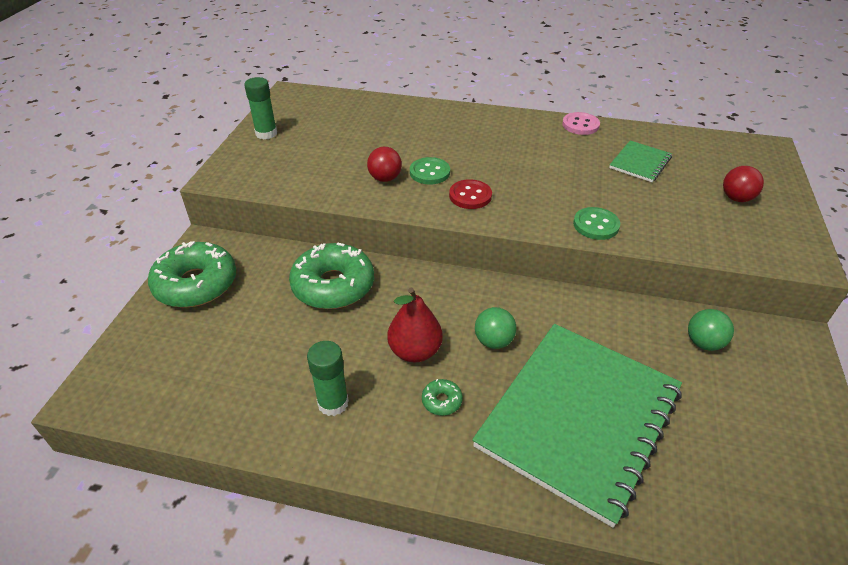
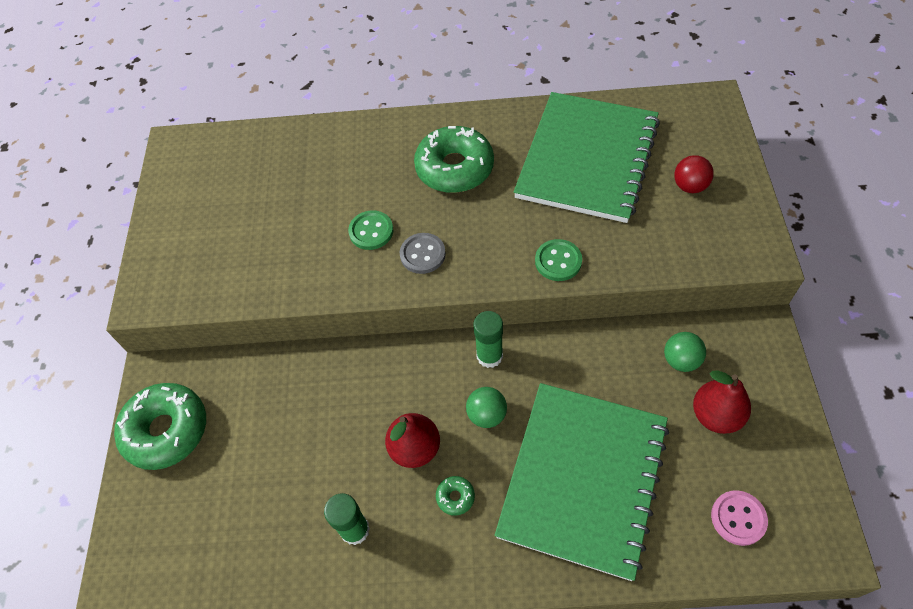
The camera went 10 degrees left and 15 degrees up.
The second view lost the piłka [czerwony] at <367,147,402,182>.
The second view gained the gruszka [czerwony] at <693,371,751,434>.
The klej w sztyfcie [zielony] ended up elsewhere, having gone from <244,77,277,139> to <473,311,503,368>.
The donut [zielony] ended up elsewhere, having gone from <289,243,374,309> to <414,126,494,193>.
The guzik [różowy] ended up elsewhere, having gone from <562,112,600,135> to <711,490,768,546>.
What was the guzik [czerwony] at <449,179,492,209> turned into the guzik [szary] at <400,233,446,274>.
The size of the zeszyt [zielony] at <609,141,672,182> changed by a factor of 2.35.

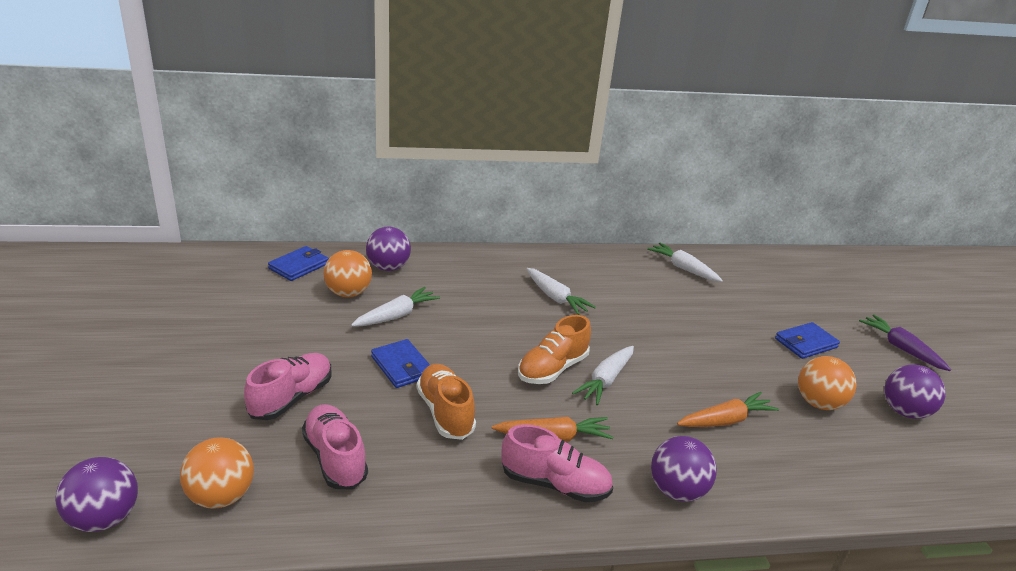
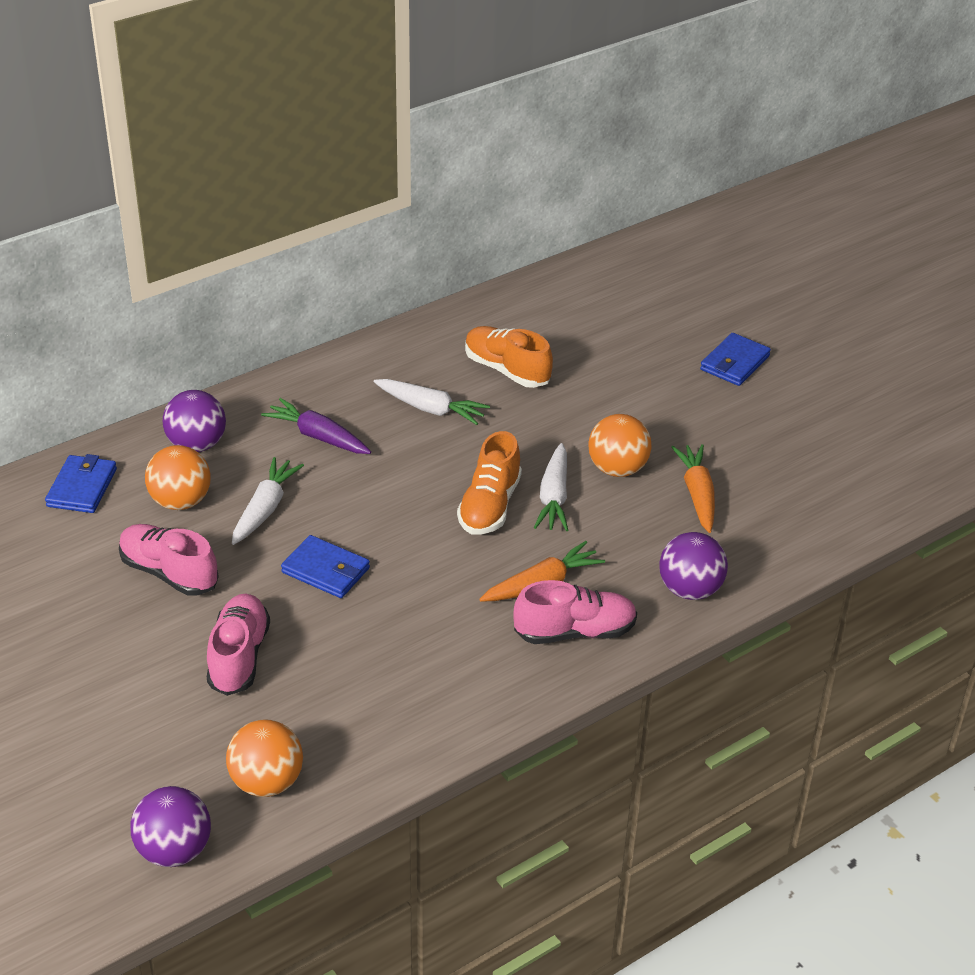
The camera went 25 degrees left and 10 degrees up.
The second view lost the marchewka [biały] at <647,243,723,282>.
The second view lost the piłka [fioletowy] at <884,364,946,419>.
The but [różowy] ended up elsewhere, having gone from <302,404,368,489> to <119,524,219,596>.
The but [pomarańczowy] ended up elsewhere, having gone from <417,364,476,440> to <465,326,553,388>.
The piłka [pomarańczowy] ended up elsewhere, having gone from <798,356,857,410> to <588,414,652,477>.
The marchewka [fioletowy] ended up elsewhere, having gone from <859,315,951,371> to <261,398,371,454>.
The marchewka [pomarańczowy] at <677,392,779,427> ended up facing another way, 45 degrees counterclockwise from before.

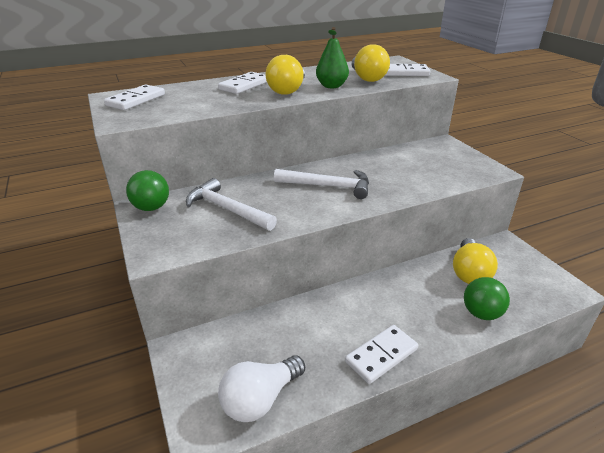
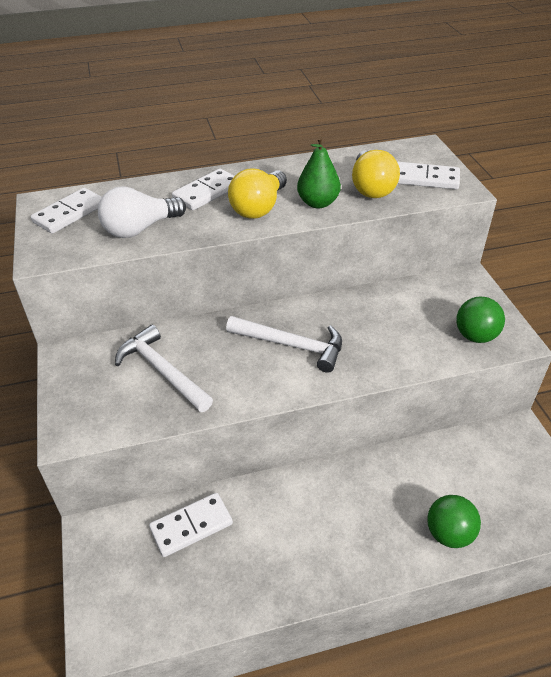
The camera went 10 degrees right and 10 degrees up.
The second view lost the żarówka [żółty] at <453,238,498,284>.
The piłka [zielony] ended up elsewhere, having gone from <126,170,169,211> to <456,297,505,343>.
The żarówka [biały] ended up elsewhere, having gone from <218,355,305,422> to <98,186,186,238>.
The kostka domina [biały] ended up elsewhere, having gone from <345,325,418,384> to <149,493,233,557>.

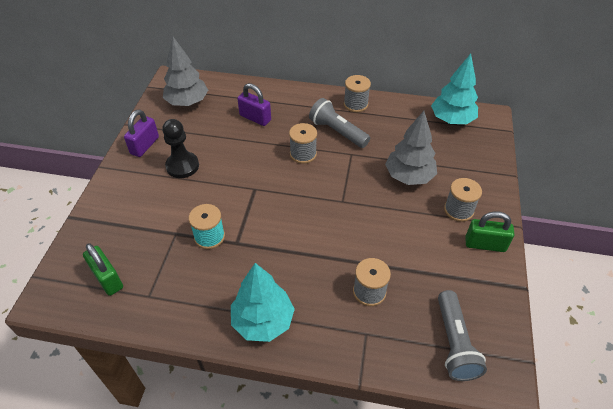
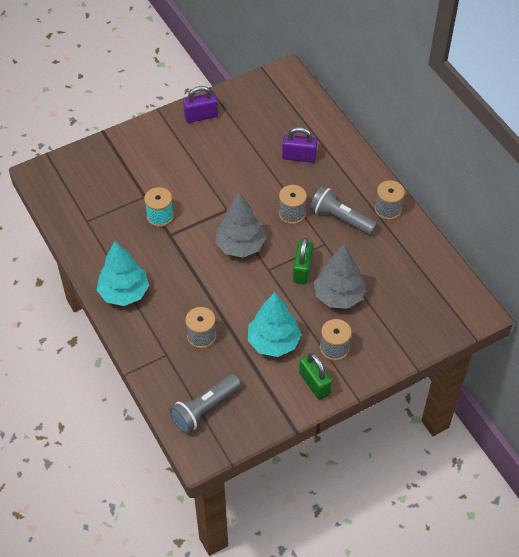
The camera went 50 degrees right and 5 degrees up.
The second view lost the pionek [czarny] at <162,119,199,178>.
The kłódka [zielony] ended up elsewhere, having gone from <83,243,123,296> to <293,238,313,284>.
The drzewko [szary] ended up elsewhere, having gone from <163,37,208,106> to <215,193,266,258>.
The drzewko [turkusowy] ended up elsewhere, having gone from <431,54,478,124> to <248,292,301,357>.
The kłódka [fioletowy] at <237,83,271,126> ended up facing another way, 75 degrees counterclockwise from before.
The latarka [szary] at <309,98,370,148> ended up facing another way, 60 degrees counterclockwise from before.

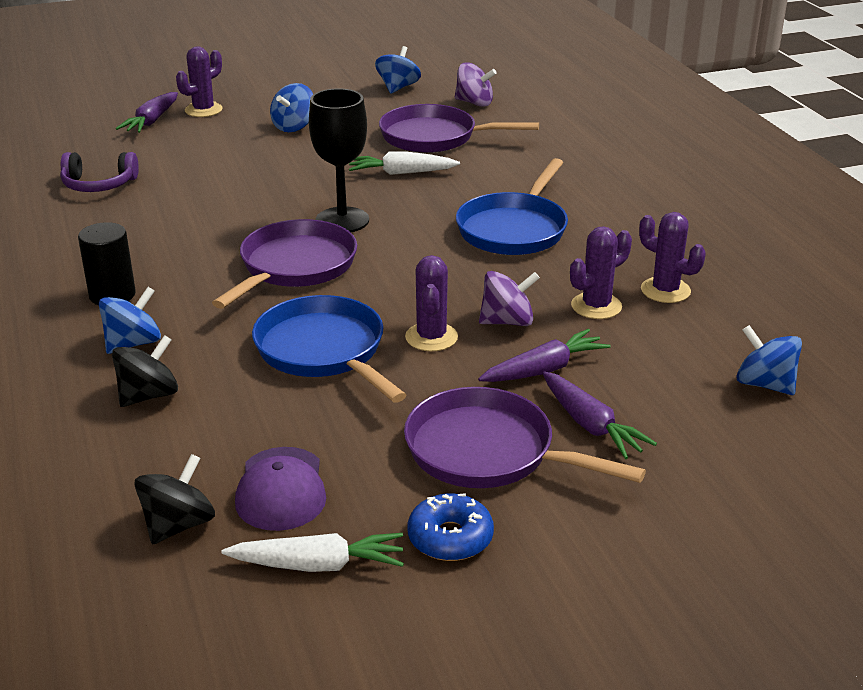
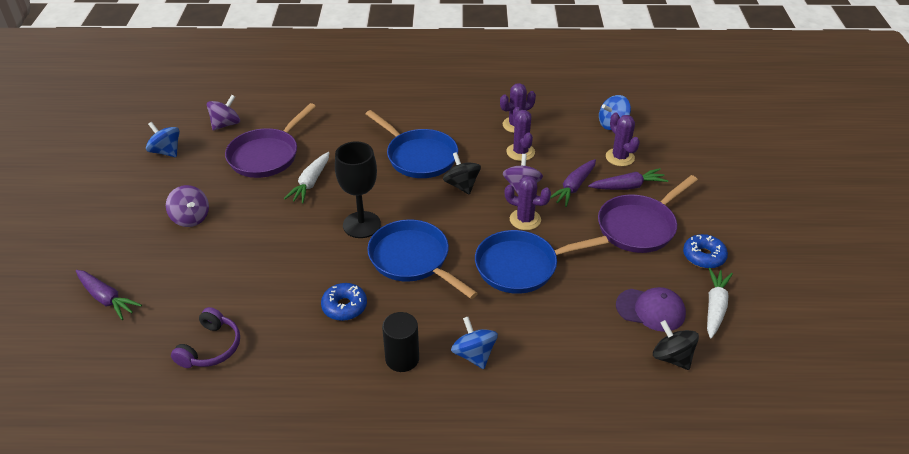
The camera went 70 degrees left and 10 degrees up.
The second view gained the donut [niebieski] at <321,283,367,321>.
The bączek [czarny] ended up elsewhere, having gone from <112,335,178,407> to <443,152,481,195>.
The kaktus [fioletowy] ended up elsewhere, having gone from <176,46,223,117> to <606,113,640,166>.
What was the patelnia [fioletowy] at <212,219,357,309> turned into the patelnia [niebieski] at <367,219,478,299>.
What was the bączek [niebieski] at <270,83,313,132> turned into the bączek [fioletowy] at <166,185,209,227>.
The marchewka [fioletowy] at <478,329,611,382> ended up facing another way, 135 degrees counterclockwise from before.

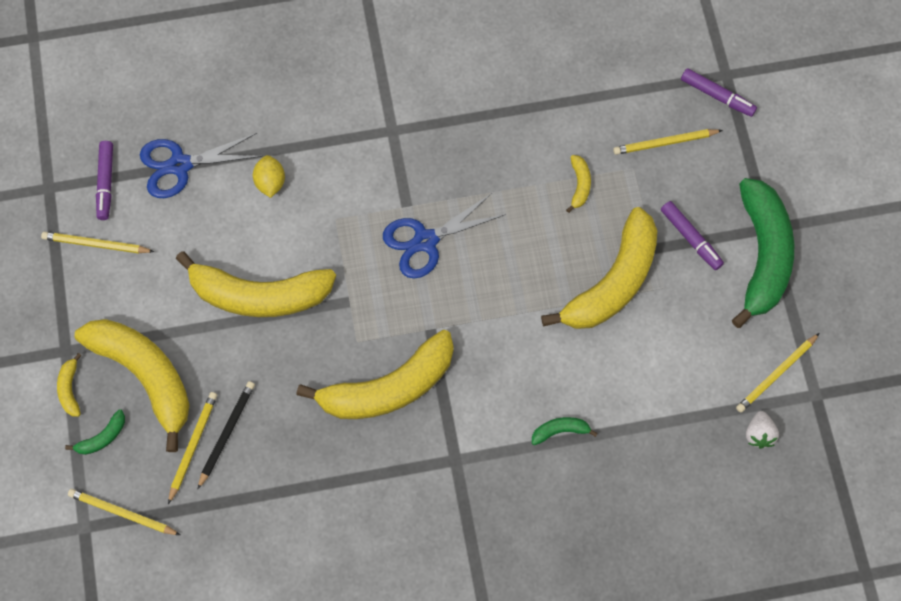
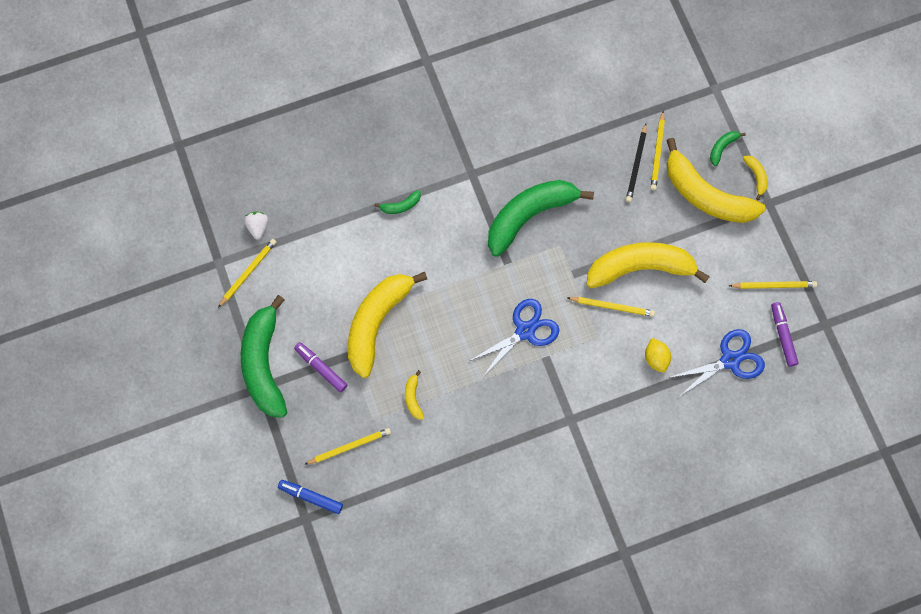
The camera went 170 degrees right and 5 degrees up.
The ołówek [żółty] ended up elsewhere, having gone from <68,489,180,535> to <568,297,655,317>.
What was the banan [żółty] at <296,330,454,419> turned into the banan [zielony] at <488,180,594,257>.
What was the flamaster [fioletowy] at <681,68,757,117> turned into the flamaster [niebieski] at <278,480,343,514>.

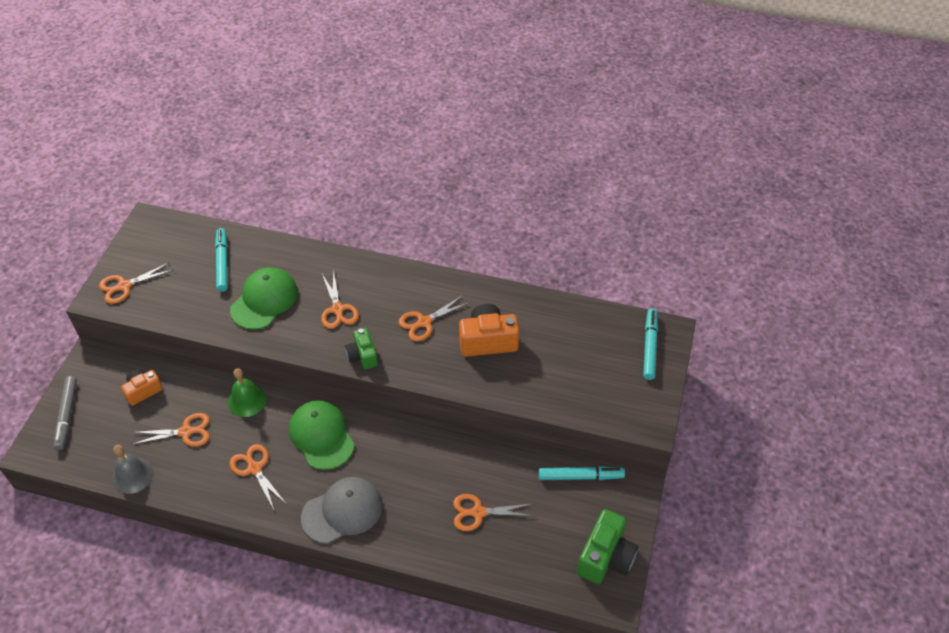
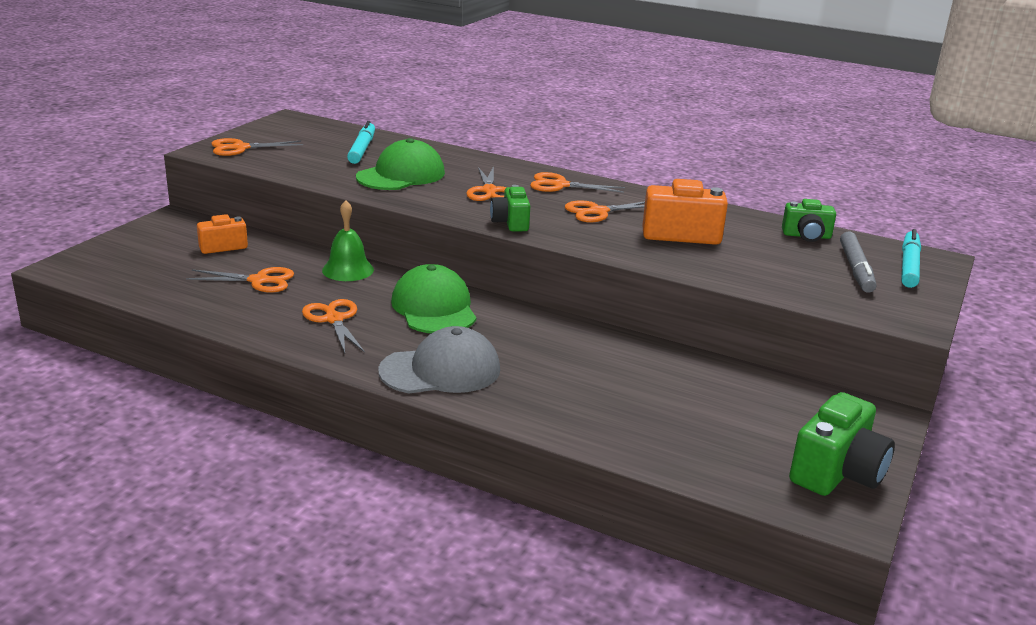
The camera went 10 degrees right and 25 degrees down.
The second view lost the dzwonek [szary] at <112,445,153,494>.
The second view lost the flamaster [turkusowy] at <539,466,625,480>.
The second view gained the aparat fotograficzny [zielony] at <782,199,836,242>.
The flamaster [szary] ended up elsewhere, having gone from <53,376,77,450> to <840,231,876,293>.
The nożyczki [pomarańczowy] ended up elsewhere, having gone from <453,494,533,531> to <530,172,625,193>.

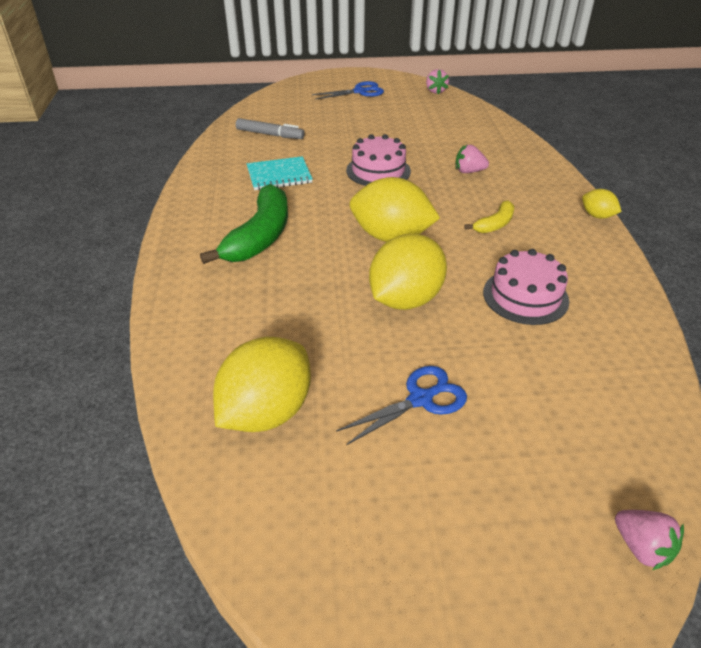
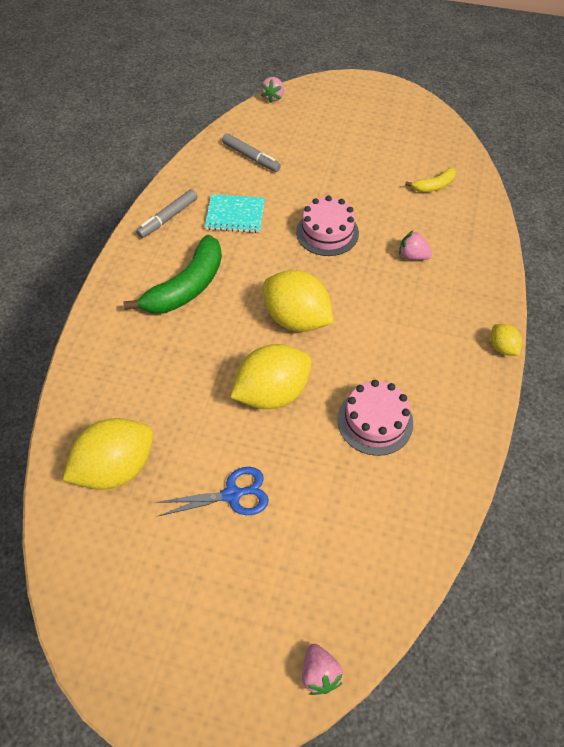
The camera went 20 degrees right and 15 degrees up.
The second view lost the nożyczki [niebieski] at <312,81,384,100>.
The second view gained the flamaster [szary] at <136,189,198,238>.
The truskawka [różowy] ended up elsewhere, having gone from <426,69,449,94> to <261,77,284,103>.
The banan [żółty] ended up elsewhere, having gone from <465,200,514,233> to <405,167,456,192>.

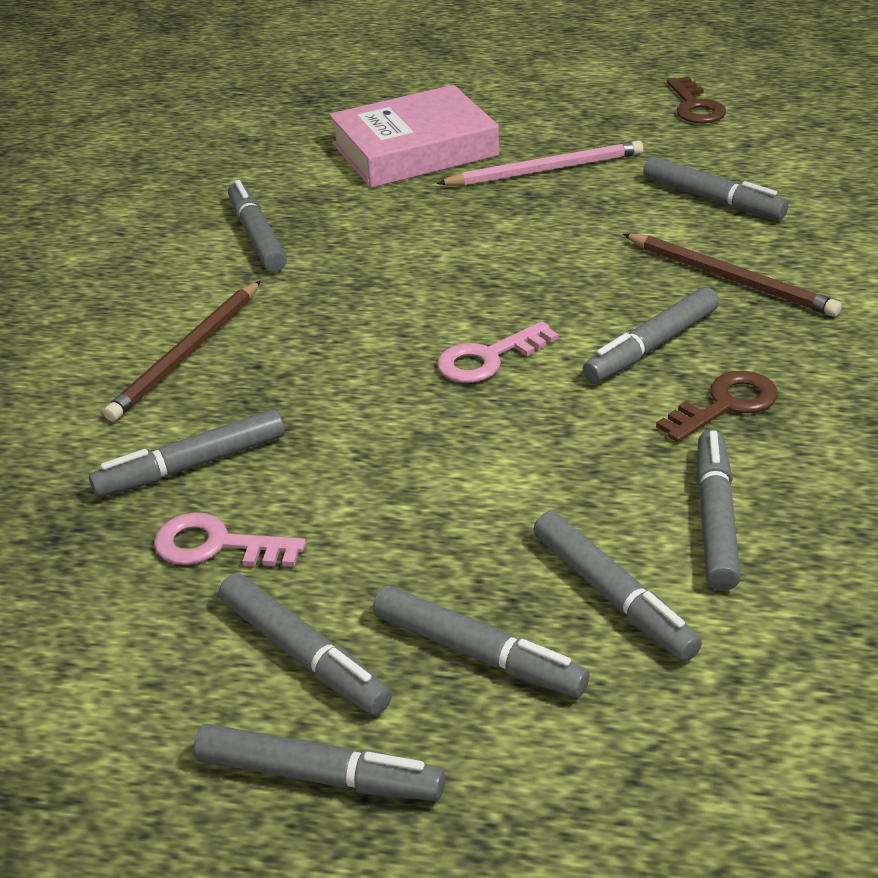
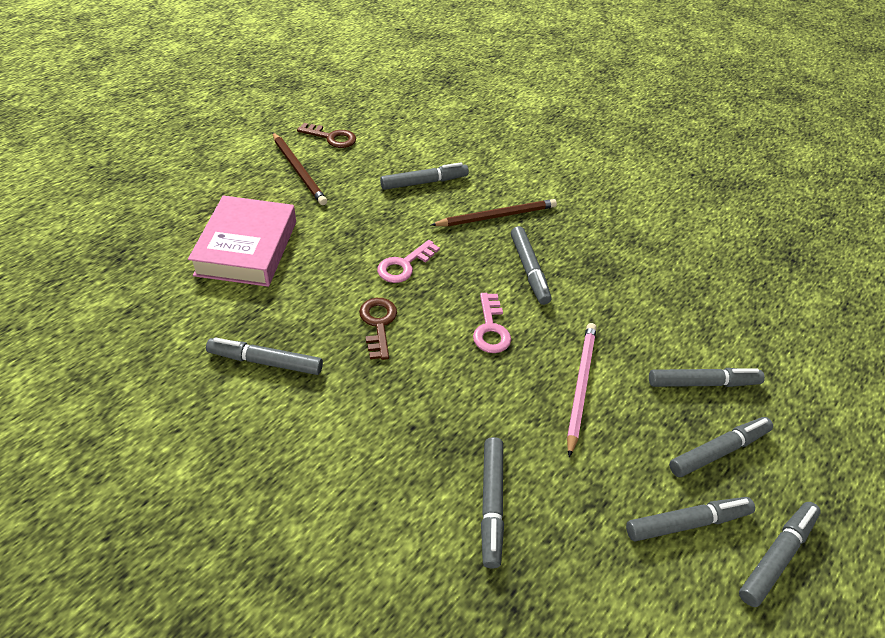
The camera went 65 degrees left and 10 degrees up.
The second view lost the flamaster [szary] at <697,430,741,591>.
The ołówek [brązowy] ended up elsewhere, having gone from <103,281,261,422> to <272,132,327,205>.
The klucz [różowy] ended up elsewhere, having gone from <154,512,306,567> to <377,240,440,283>.
The ołówek [różowy] ended up elsewhere, having gone from <437,140,643,186> to <567,323,597,458>.
The klucz [brązowy] ended up elsewhere, having gone from <656,371,778,442> to <359,298,397,360>.

